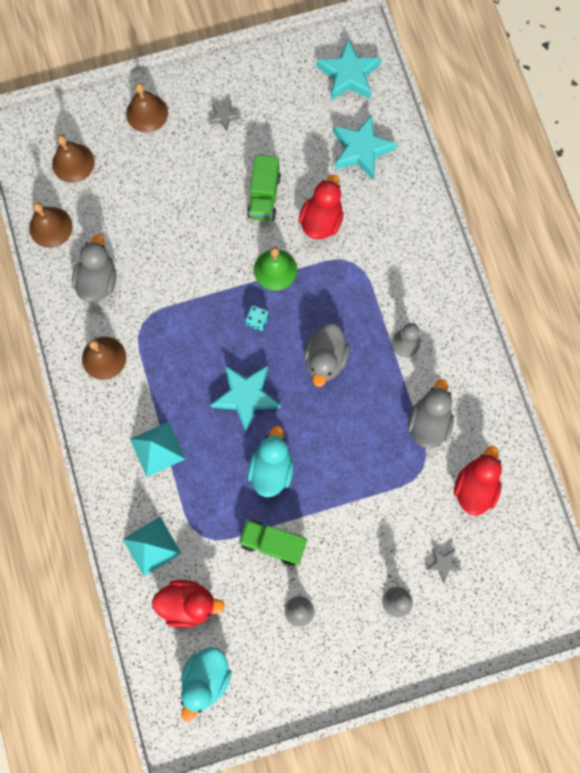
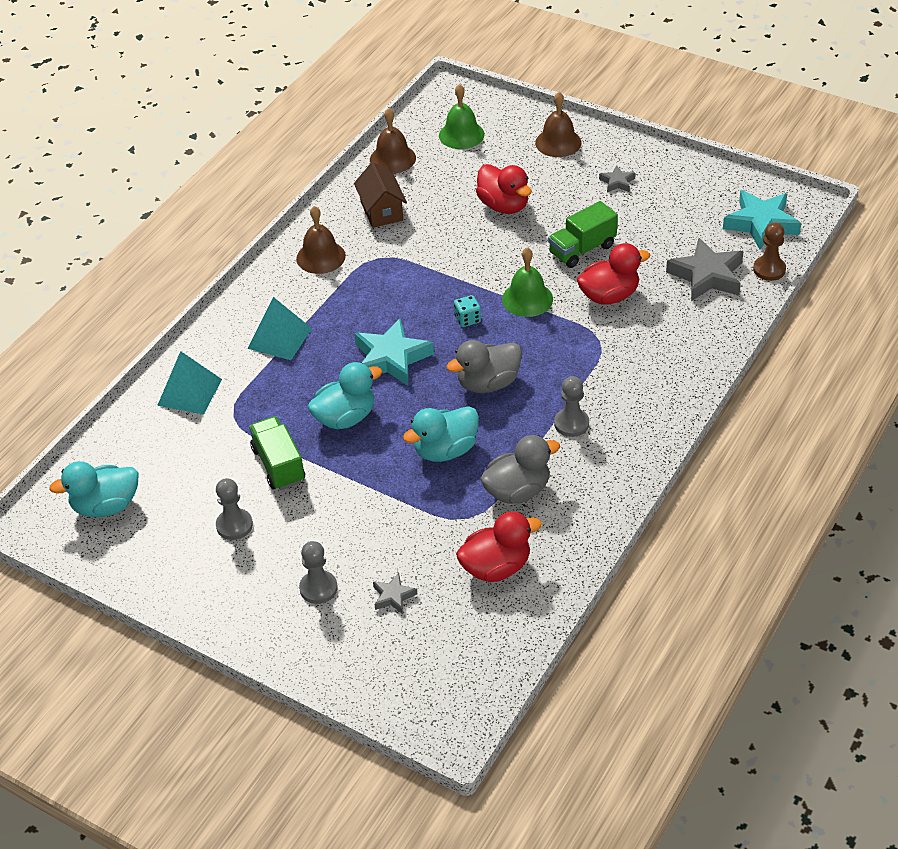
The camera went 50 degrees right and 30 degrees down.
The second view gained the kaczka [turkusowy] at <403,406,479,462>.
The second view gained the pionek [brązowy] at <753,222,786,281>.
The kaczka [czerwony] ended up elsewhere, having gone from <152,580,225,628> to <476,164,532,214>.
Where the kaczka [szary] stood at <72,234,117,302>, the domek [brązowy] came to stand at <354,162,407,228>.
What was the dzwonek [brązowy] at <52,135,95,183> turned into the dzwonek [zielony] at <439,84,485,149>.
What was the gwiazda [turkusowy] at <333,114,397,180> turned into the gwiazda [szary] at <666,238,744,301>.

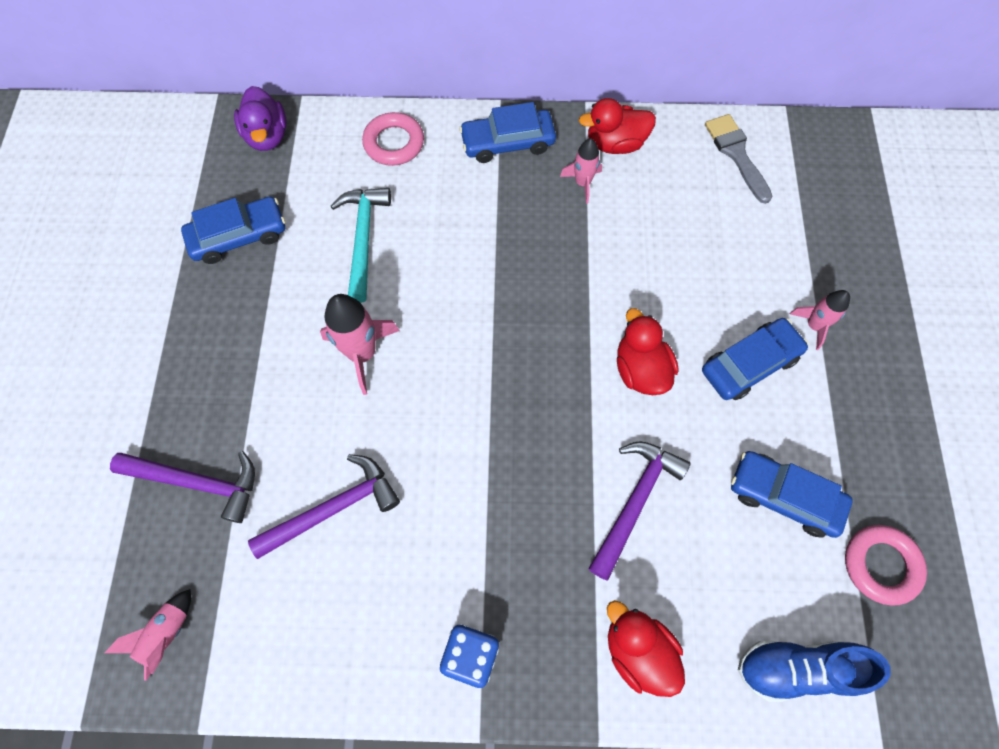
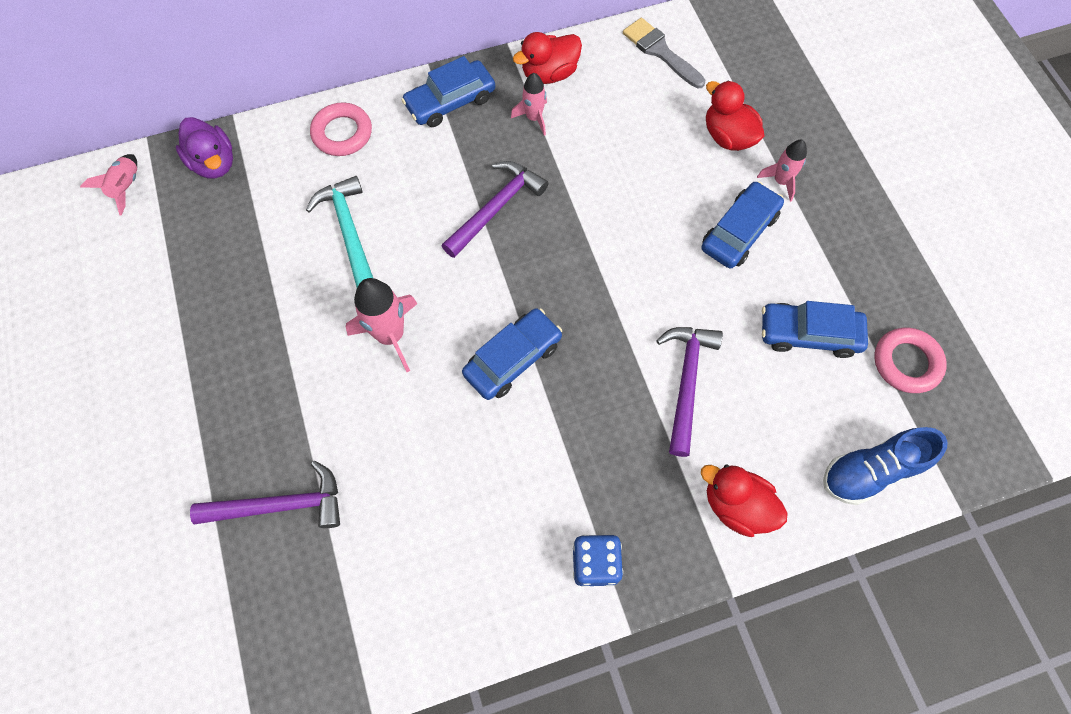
The camera went 20 degrees left and 0 degrees up.
The rakieta [różowy] ended up elsewhere, having gone from <104,589,191,681> to <80,154,137,216>.
The samochód [niebieski] ended up elsewhere, having gone from <181,197,285,264> to <462,308,562,400>.
The młotek [fioletowy] ended up elsewhere, having gone from <248,454,400,559> to <442,161,548,258>.
The kaczka [czerwony] ended up elsewhere, having gone from <617,308,678,395> to <706,80,764,151>.

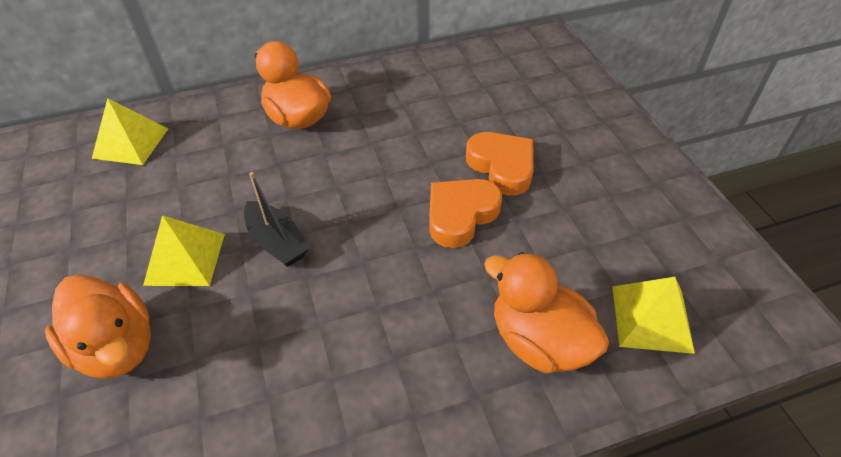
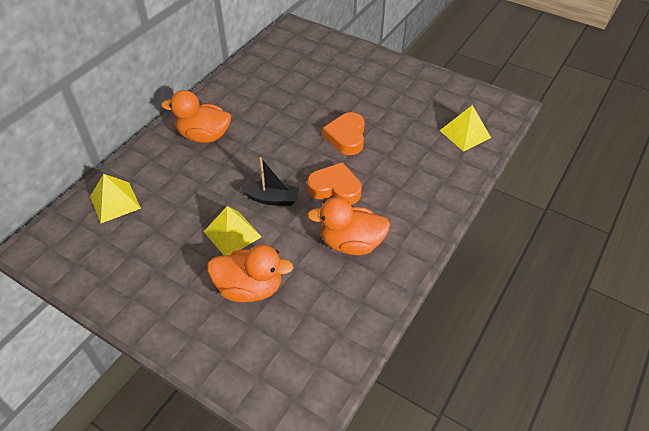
The camera went 40 degrees left and 0 degrees up.
The serce [pomarańczowy] ended up elsewhere, having gone from <466,132,534,196> to <307,162,362,205>.
The kaczka [pomarańczowy] ended up elsewhere, having gone from <484,252,609,373> to <307,197,390,255>.

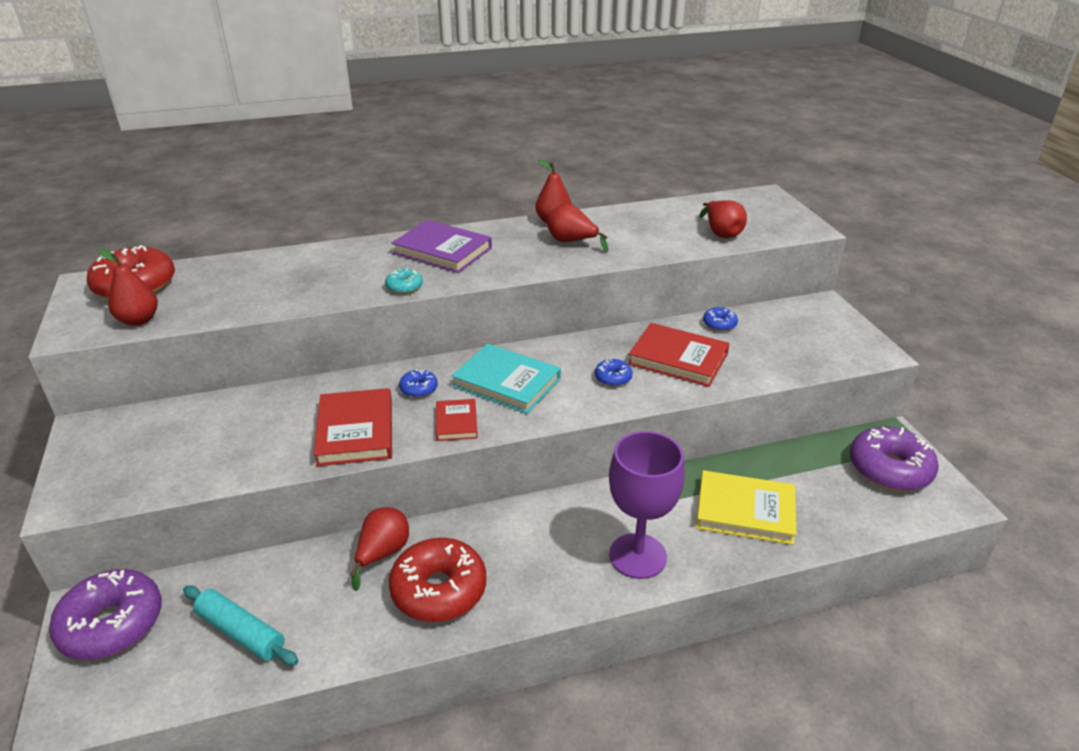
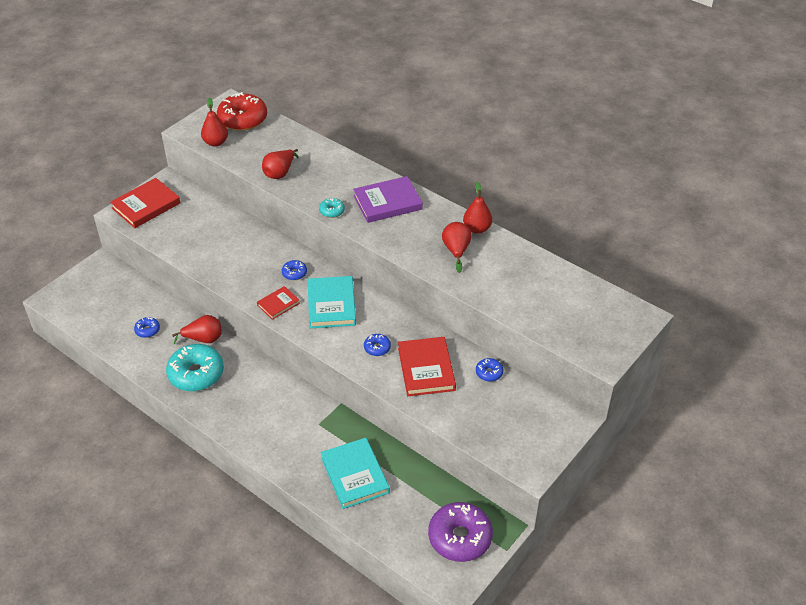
The camera went 55 degrees right and 10 degrees up.
The second view lost the donut [fioletowy] at <49,569,162,660>.
The second view lost the wałek do ciasta [turkusowy] at <183,586,298,666>.
The second view lost the kielich [fioletowy] at <609,431,685,579>.
The second view gained the donut [niebieski] at <134,317,160,338>.
The książka [czerwony] ended up elsewhere, having gone from <314,388,392,466> to <110,178,180,228>.
The gruszka [czerwony] ended up elsewhere, having gone from <700,201,747,238> to <262,149,299,179>.
What was the donut [czerwony] at <388,538,486,622> turned into the donut [turkusowy] at <166,344,224,391>.
What was the książka [żółty] at <696,470,797,545> turned into the książka [turkusowy] at <321,438,390,509>.
The książka [fioletowy] at <392,220,492,273> ended up facing another way, 75 degrees clockwise from before.

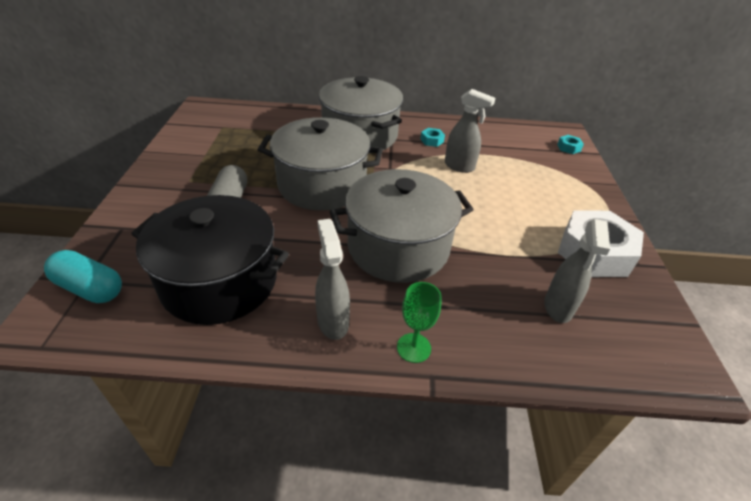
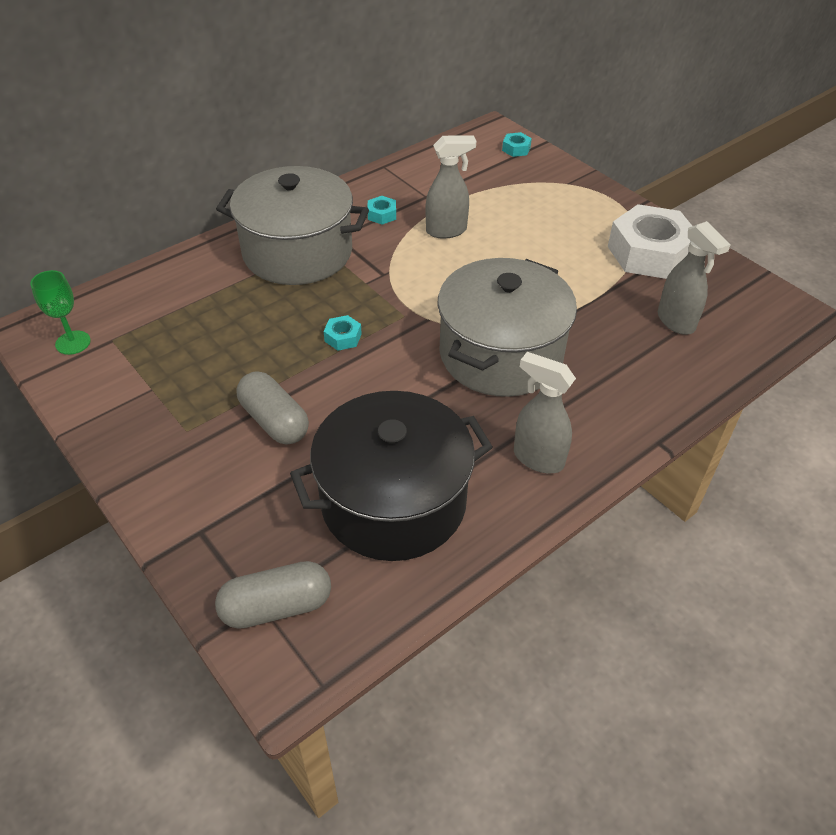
The camera went 40 degrees left and 5 degrees up.
The kielich [zielony] ended up elsewhere, having gone from <397,282,442,363> to <30,270,91,355>.
Where the garnek [szary] stood at <258,117,383,211>, the nakrętka [turkusowy] came to stand at <324,315,362,351>.
What was the kapsułka [turkusowy] at <44,250,122,303> turned into the kapsułka [szary] at <215,561,331,629>.

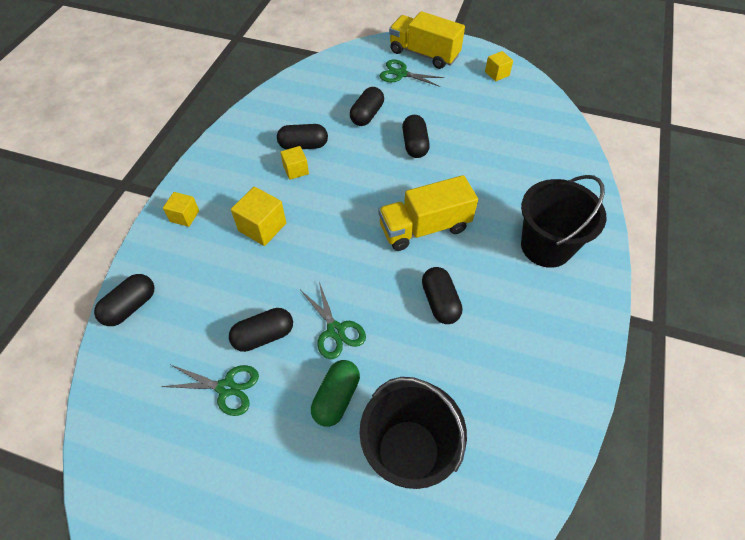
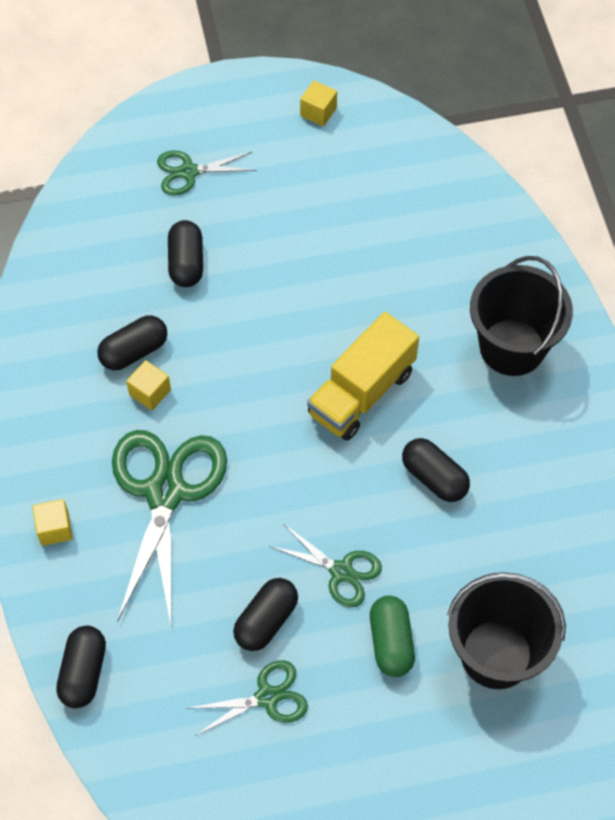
The camera went 30 degrees left and 5 degrees up.
The second view lost the ciężarówka [żółty] at <389,11,465,69>.
The second view lost the kapsułka [czarny] at <402,115,430,158>.
Where the sześcian [żółty] stood at <231,186,286,246>, the nożyczki [zielony] came to stand at <112,430,227,625>.

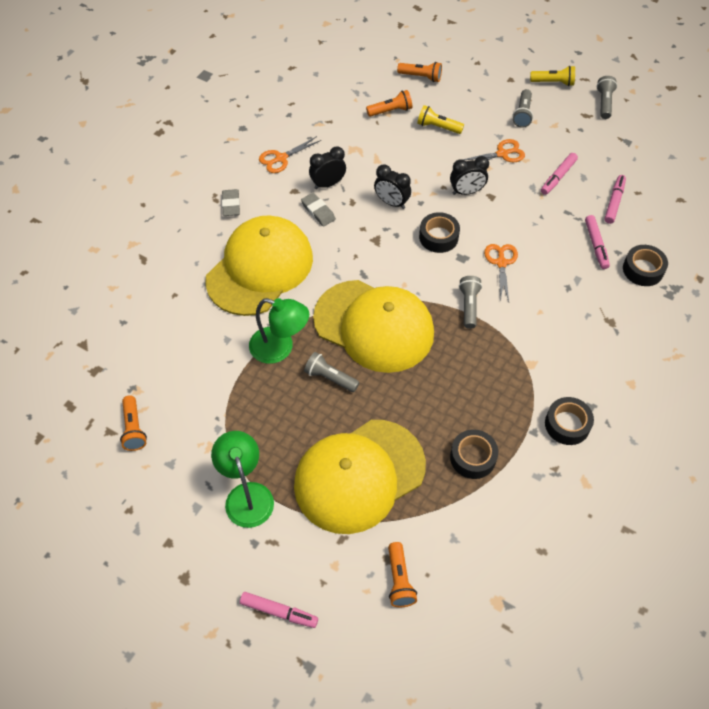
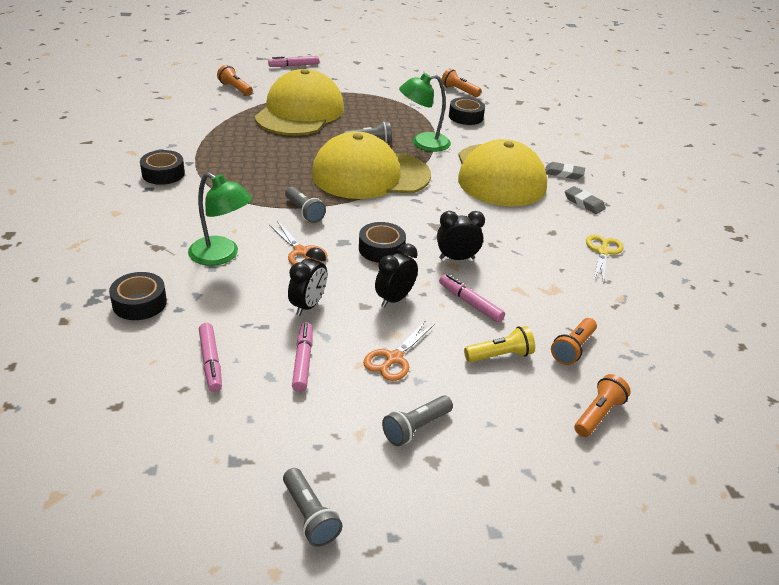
The camera went 140 degrees right and 20 degrees down.
The second view lost the latarka [żółty] at <530,66,575,86>.
The lampka [zielony] ended up elsewhere, having gone from <211,431,274,528> to <188,172,252,266>.
The gumka do mazania [szary] ended up elsewhere, having gone from <301,193,336,227> to <545,162,585,180>.
The budzik [czarny] ended up elsewhere, having gone from <309,146,346,189> to <288,248,327,316>.
The taśma klejąca [czarny] ended up elsewhere, having gone from <450,429,498,479> to <449,97,485,125>.
The flamaster [różowy] ended up elsewhere, having gone from <585,215,610,269> to <439,274,505,323>.
What was the nożyczki [pomarańczowy] at <259,136,321,173> turned into the nożyczki [żółty] at <586,234,624,283>.
The latarka [pomarańczowy] at <397,62,442,82> ended up facing another way, 150 degrees clockwise from before.
The latarka [szary] at <513,89,533,128> ended up facing another way, 105 degrees counterclockwise from before.

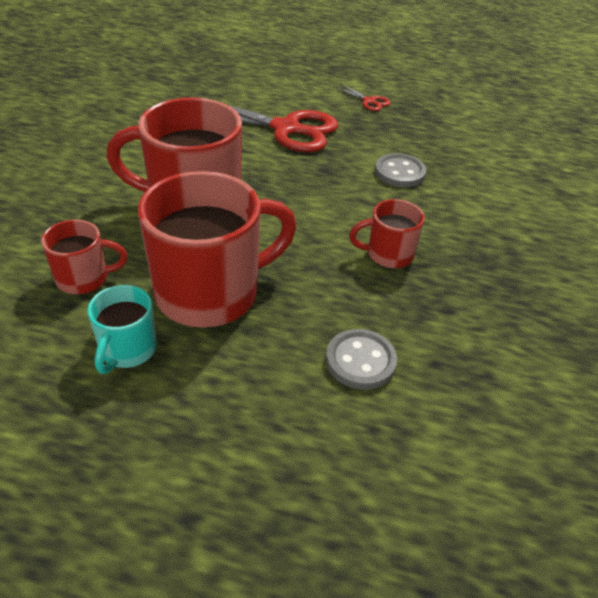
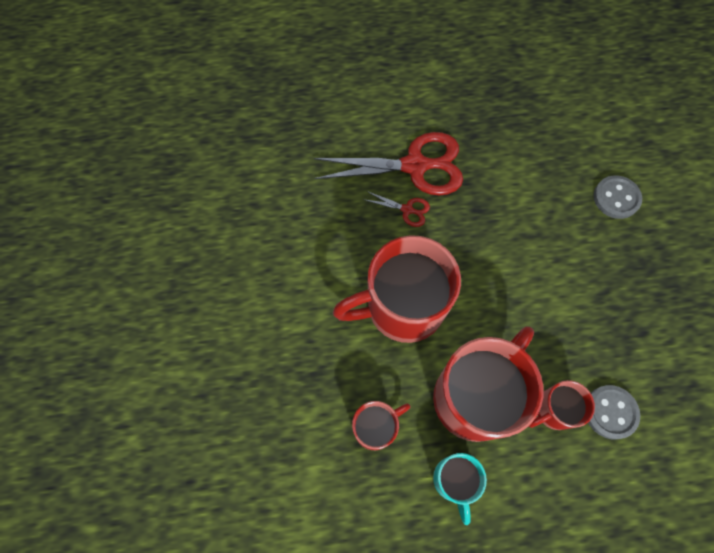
The camera went 20 degrees left and 25 degrees up.
The nożyczki [czerwony] ended up elsewhere, having gone from <334,83,391,111> to <363,191,430,227>.
The kubek [czerwony] ended up elsewhere, having gone from <349,199,425,268> to <529,380,595,430>.
The guzik [szary] ended up elsewhere, having gone from <375,153,426,187> to <594,175,642,219>.

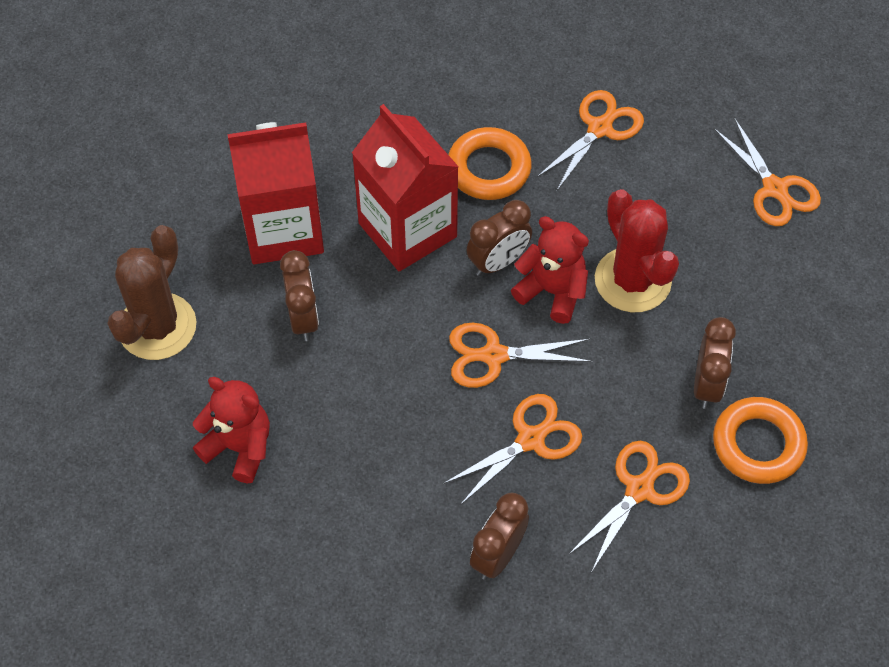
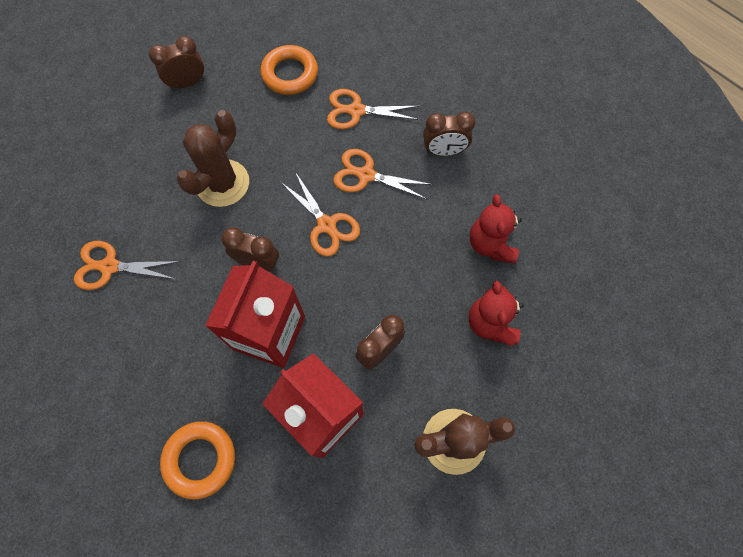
The camera went 125 degrees left and 10 degrees up.
The second view lost the nożyczki [pomarańczowy] at <714,117,821,226>.
The pierścień [pomarańczowy] ended up elsewhere, having gone from <448,127,532,200> to <160,421,235,499>.
The miś [czerwony] ended up elsewhere, having gone from <511,216,589,324> to <470,194,522,263>.
The budzik [brązowy] ended up elsewhere, having gone from <694,317,736,409> to <149,36,205,90>.
What was the kaktus [czerwony] at <595,189,679,312> turned into the kaktus [brązowy] at <176,110,249,207>.

